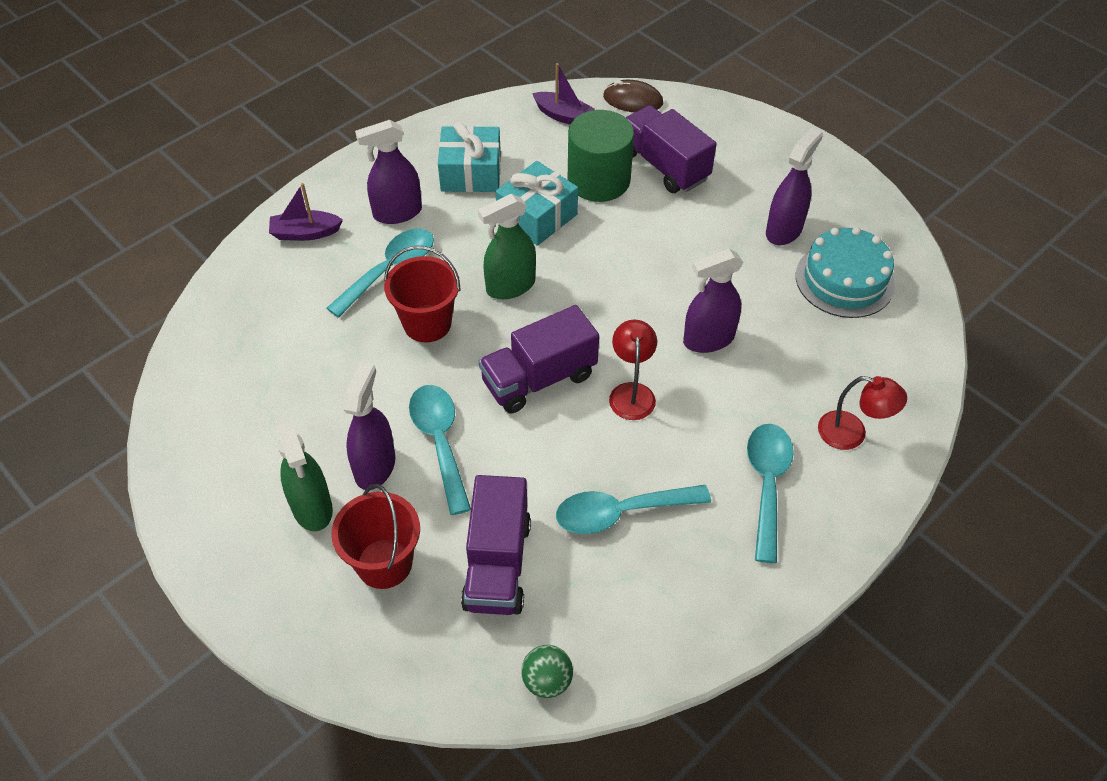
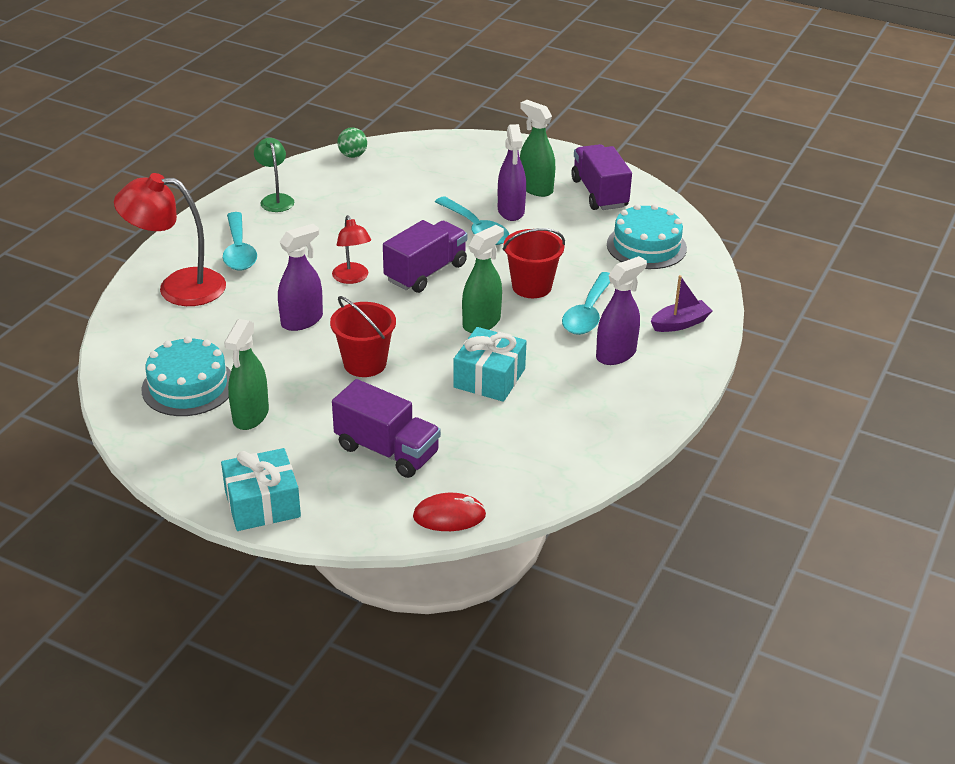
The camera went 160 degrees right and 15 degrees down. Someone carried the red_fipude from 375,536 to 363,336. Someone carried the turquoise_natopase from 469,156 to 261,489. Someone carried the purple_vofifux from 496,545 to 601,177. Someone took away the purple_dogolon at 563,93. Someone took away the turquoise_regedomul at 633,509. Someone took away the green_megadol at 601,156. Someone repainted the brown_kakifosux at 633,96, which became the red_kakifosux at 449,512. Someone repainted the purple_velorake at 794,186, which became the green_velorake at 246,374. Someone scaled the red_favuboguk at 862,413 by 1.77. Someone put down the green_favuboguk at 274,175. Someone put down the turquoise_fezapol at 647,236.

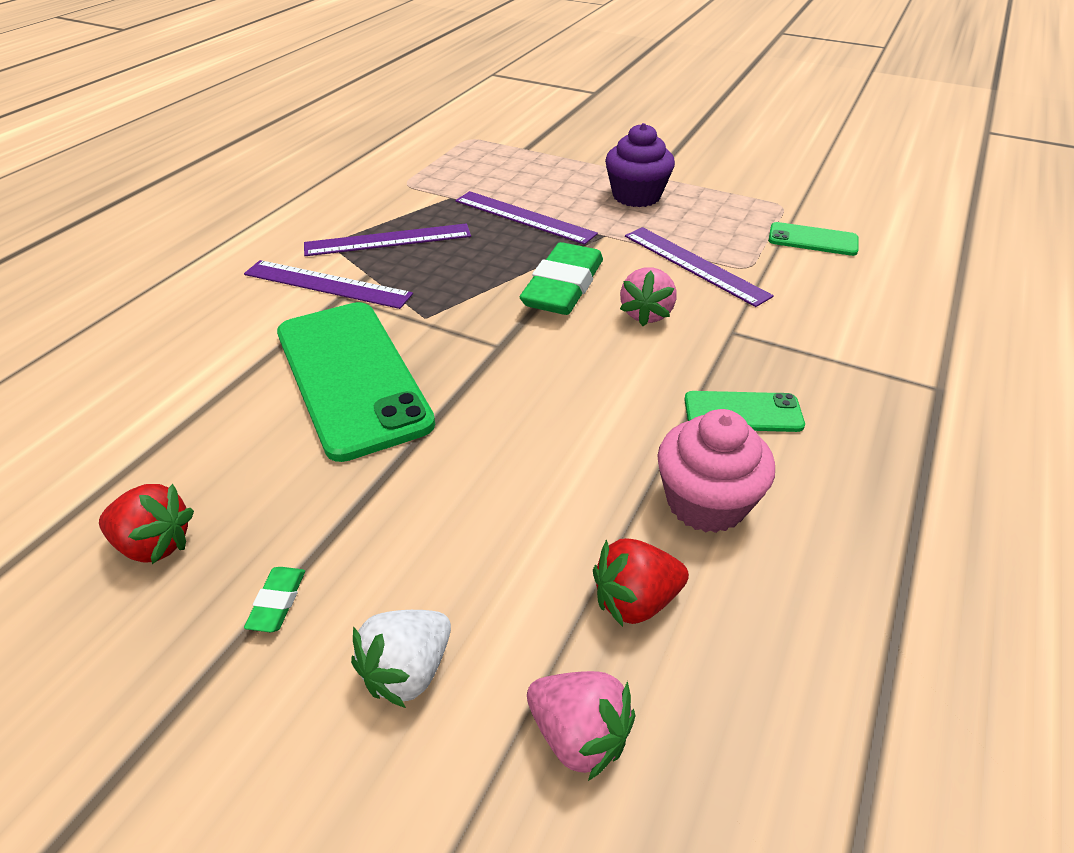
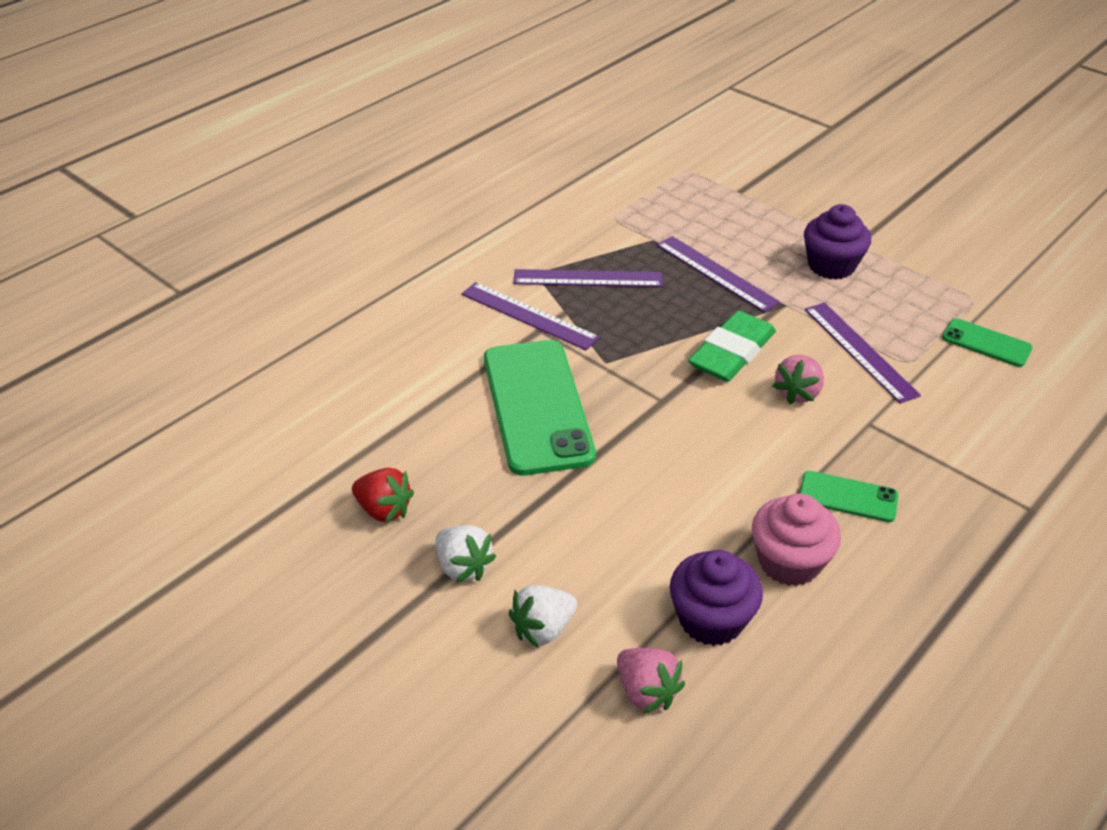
The camera went 15 degrees right and 0 degrees up. Someone swapped the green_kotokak at 274,600 for the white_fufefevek at 466,554. Someone swapped the red_fufefevek at 641,582 for the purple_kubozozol at 716,598.

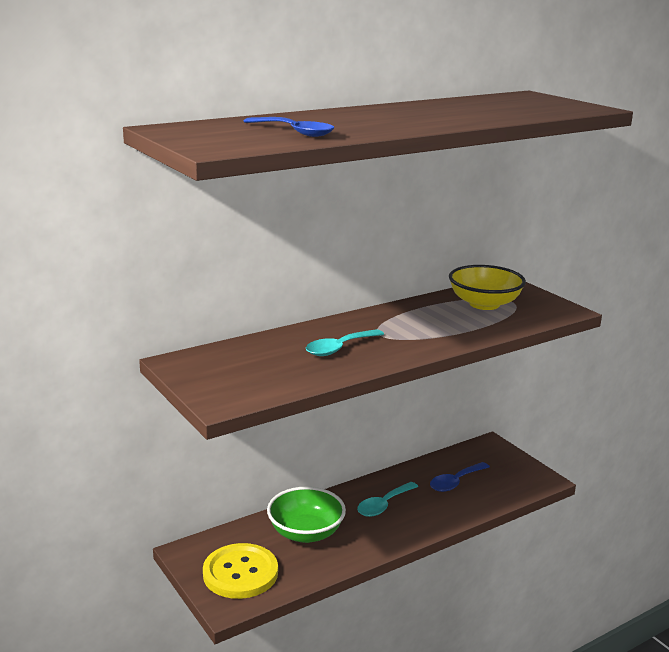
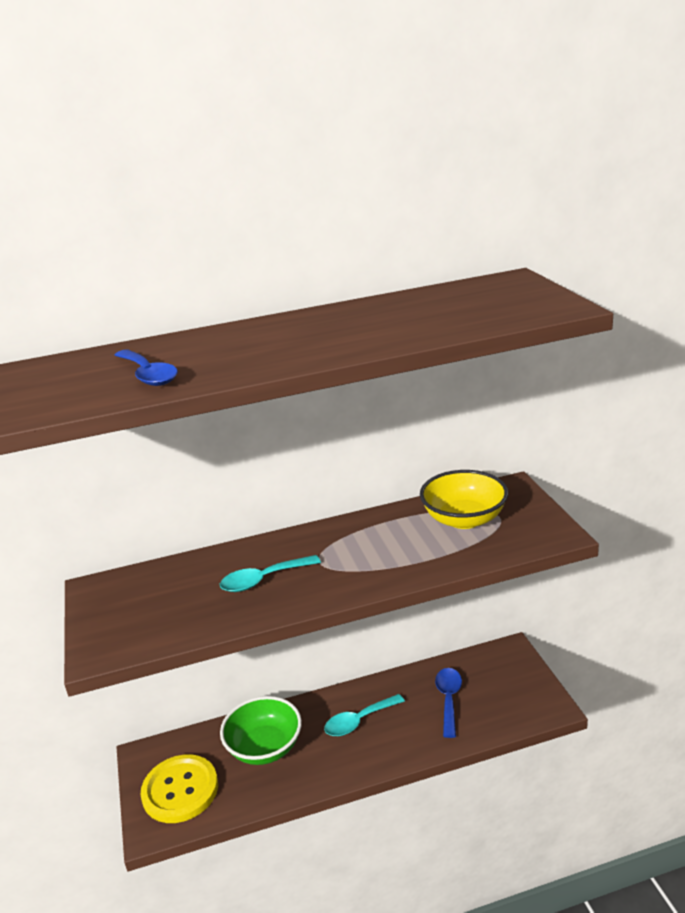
The camera went 20 degrees right and 5 degrees up. Someone rotated the blue_regedomul at 460,477 by 120 degrees clockwise.

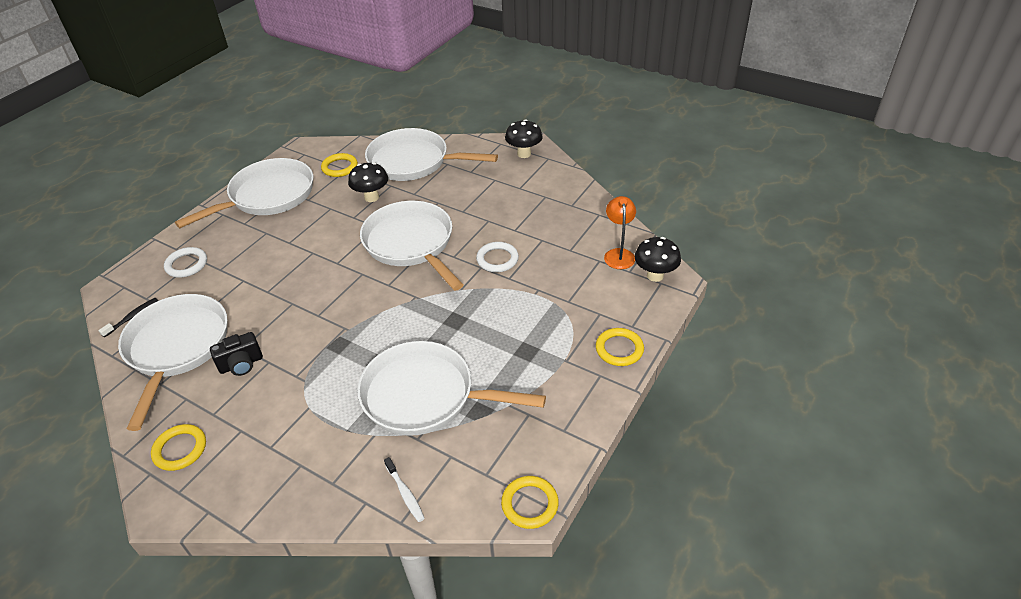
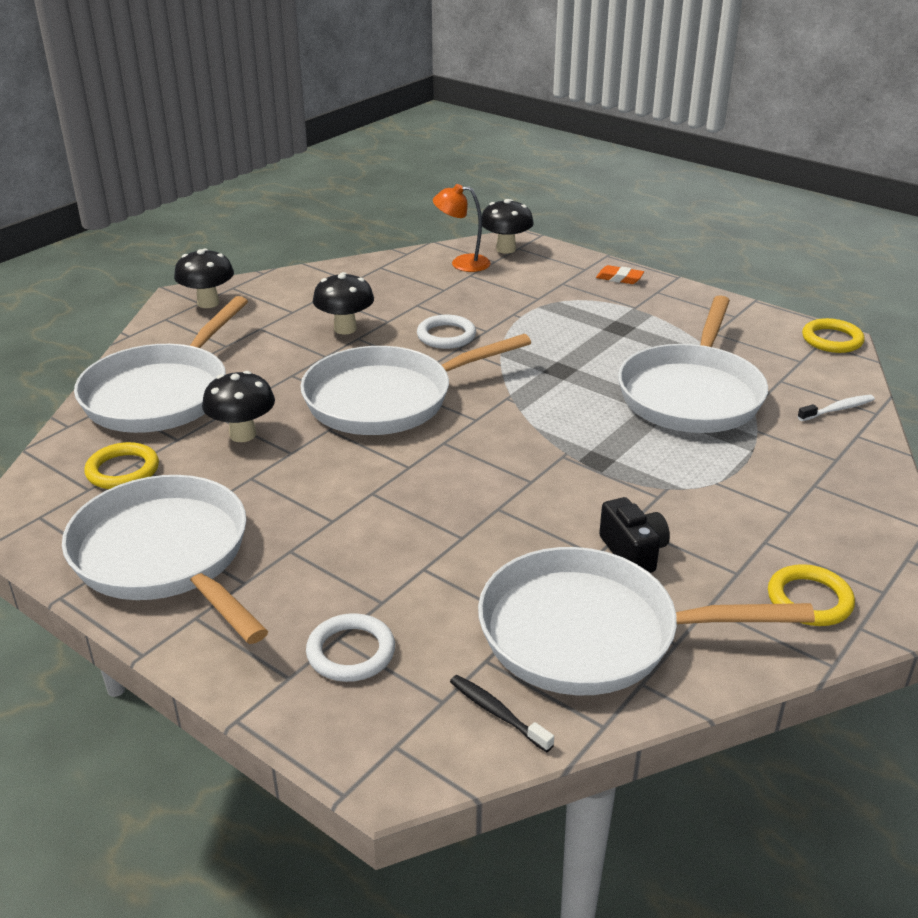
The camera went 85 degrees left and 10 degrees down. Someone swapped the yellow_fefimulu at 620,347 for the orange_kotokak at 620,274. Someone put down the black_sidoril at 343,303.

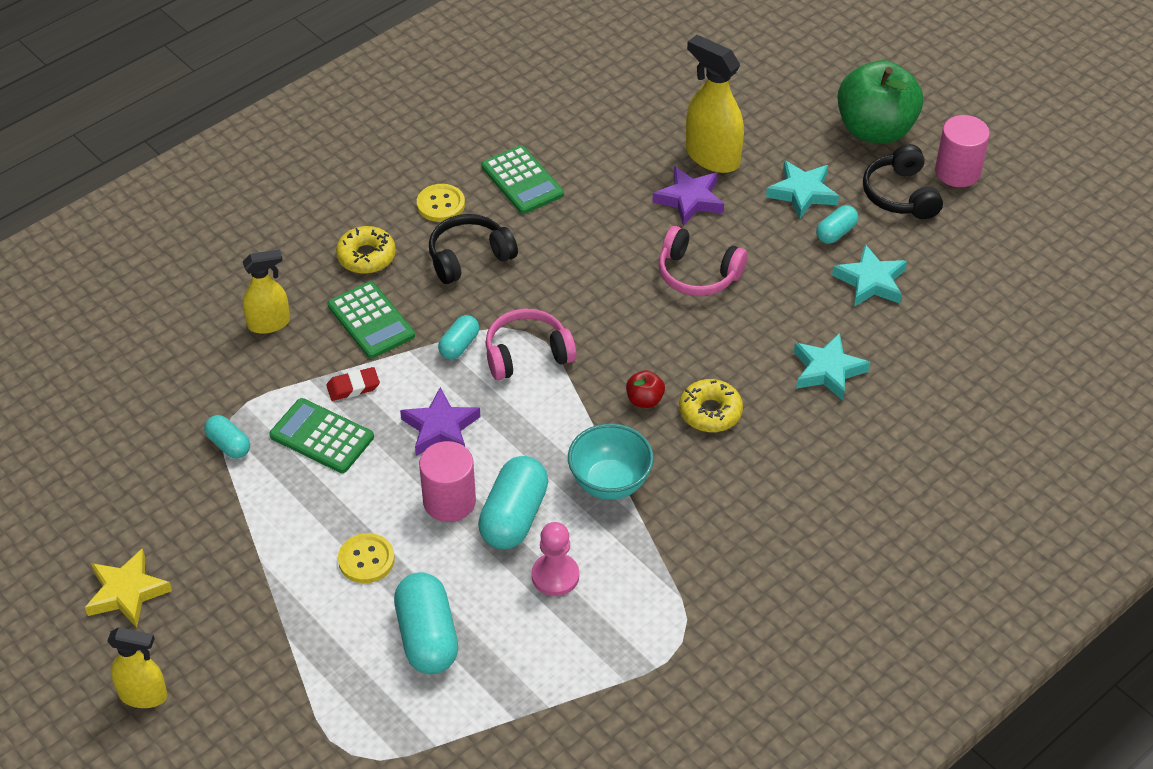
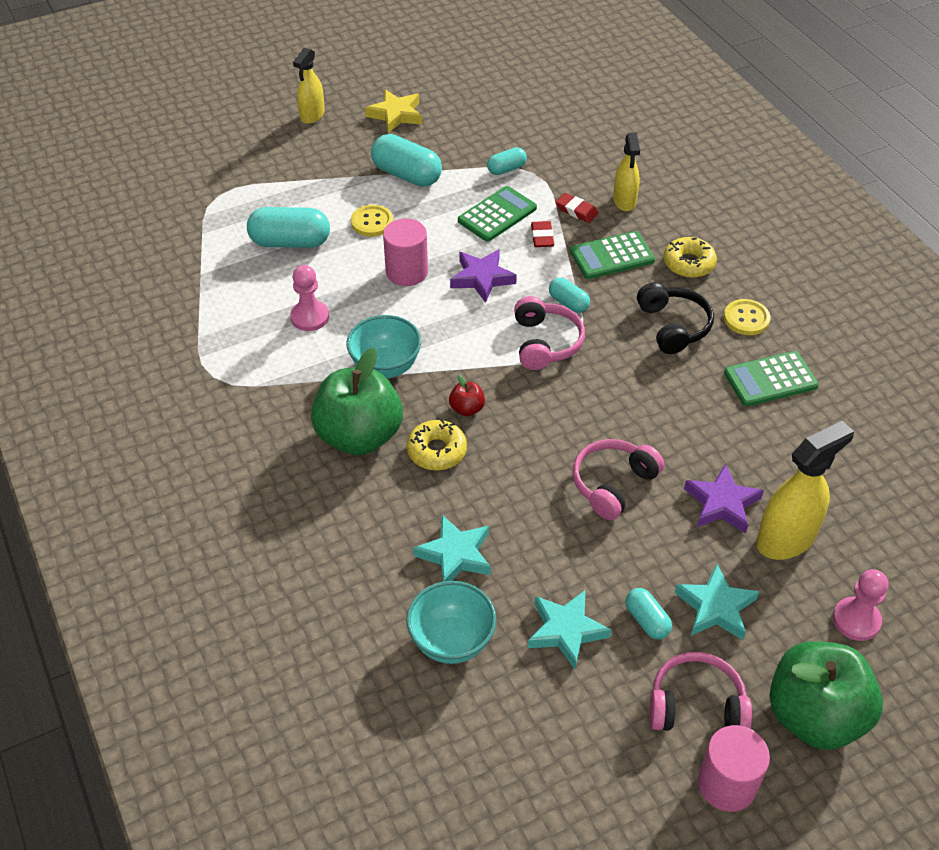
The camera went 105 degrees right and 0 degrees up. Someone carried the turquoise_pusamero from 513,502 to 406,160. Someone repainted the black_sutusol at 903,181, which became the pink_sutusol at 700,691. Someone put down the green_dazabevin at 357,401. Someone put down the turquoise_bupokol at 451,622. Someone put down the red_kotokak at 577,208. Someone put down the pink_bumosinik at 861,605.

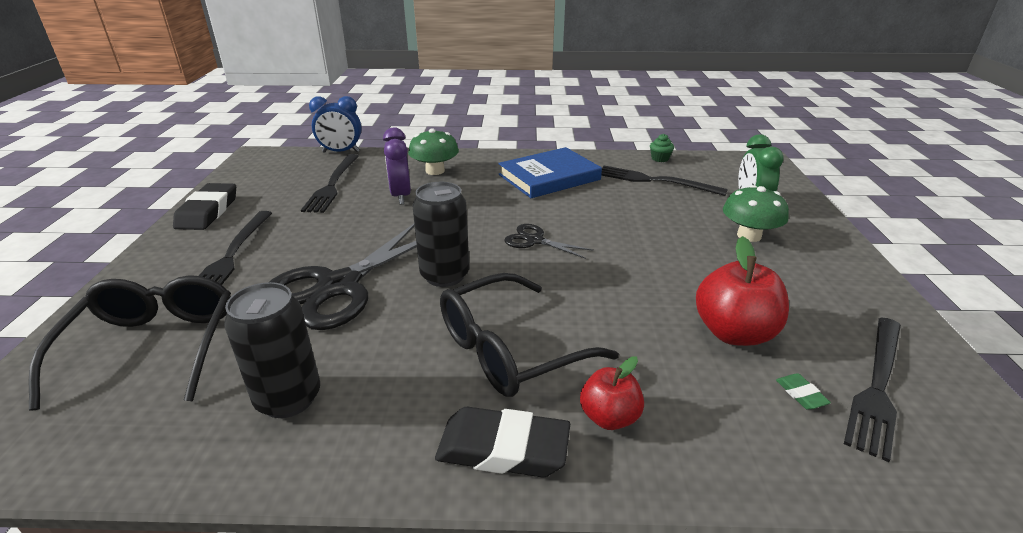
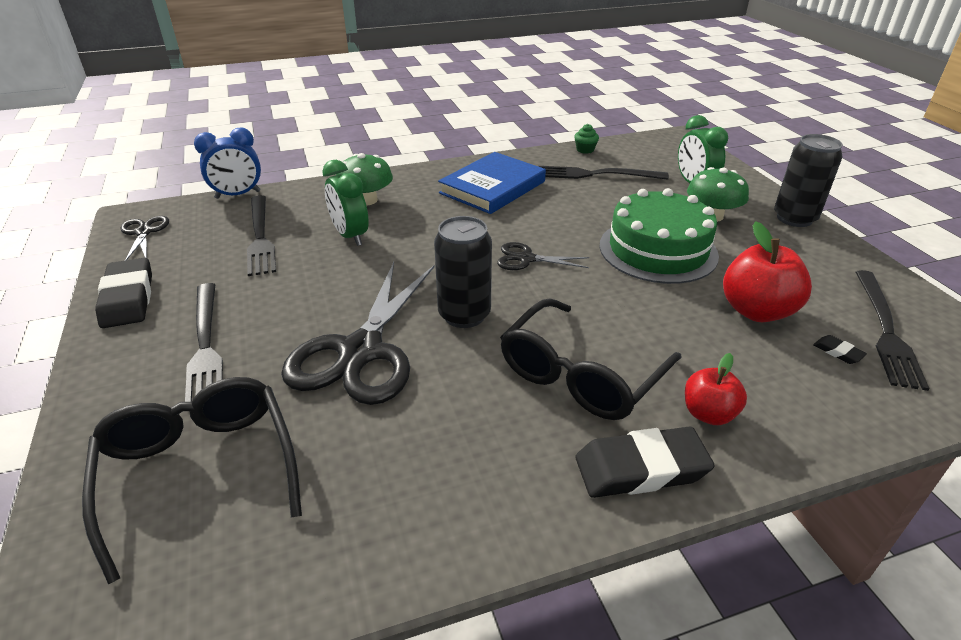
The camera went 20 degrees left and 5 degrees up. Someone carried the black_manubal from 272,350 to 808,180. Someone repainted the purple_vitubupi at 397,166, which became the green_vitubupi at 345,203. Someone repainted the green_kotokak at 803,391, which became the black_kotokak at 840,349. Someone put down the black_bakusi at 144,238. Someone put down the green_fezapol at 659,236.

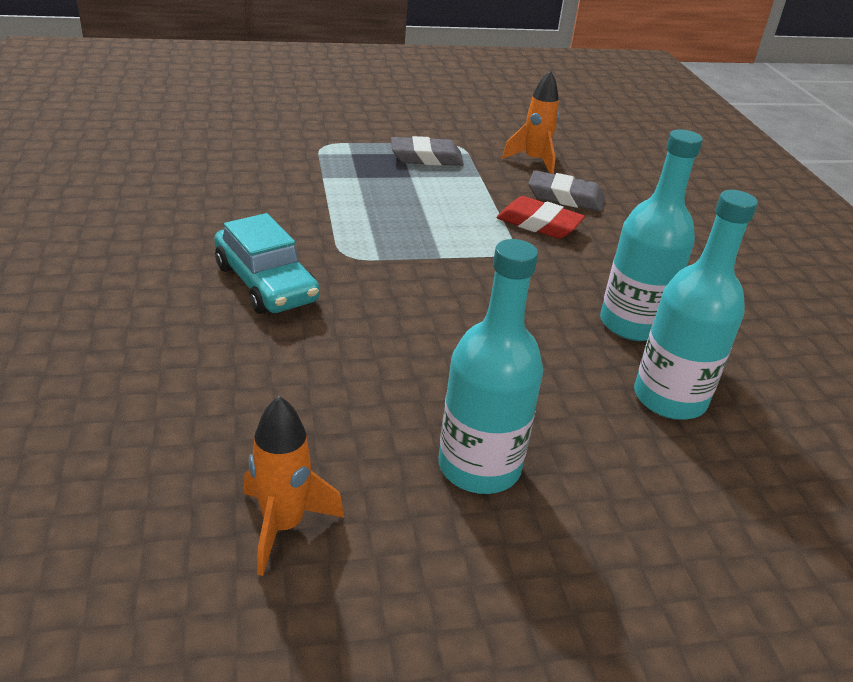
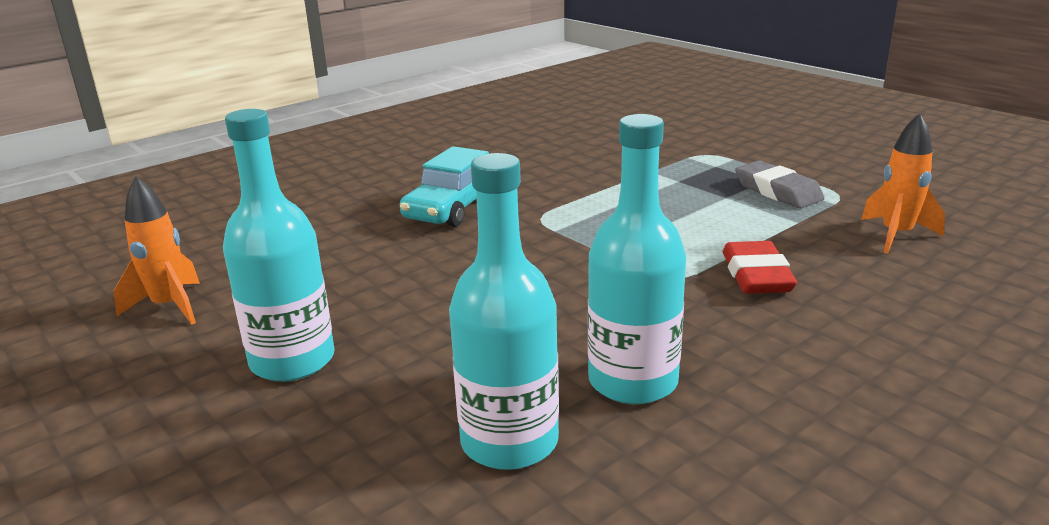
The camera went 65 degrees right and 10 degrees down. Someone took away the grey_kotokak at 566,190.

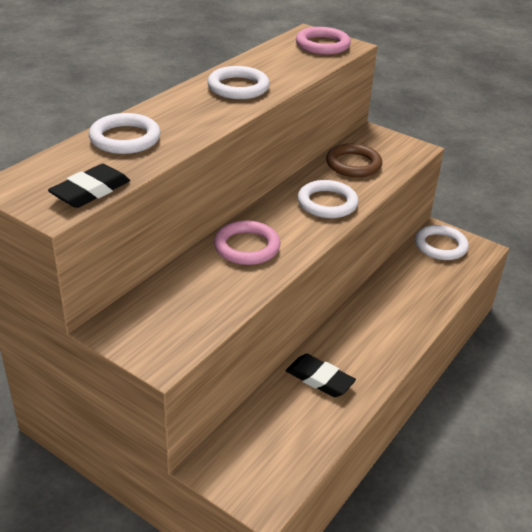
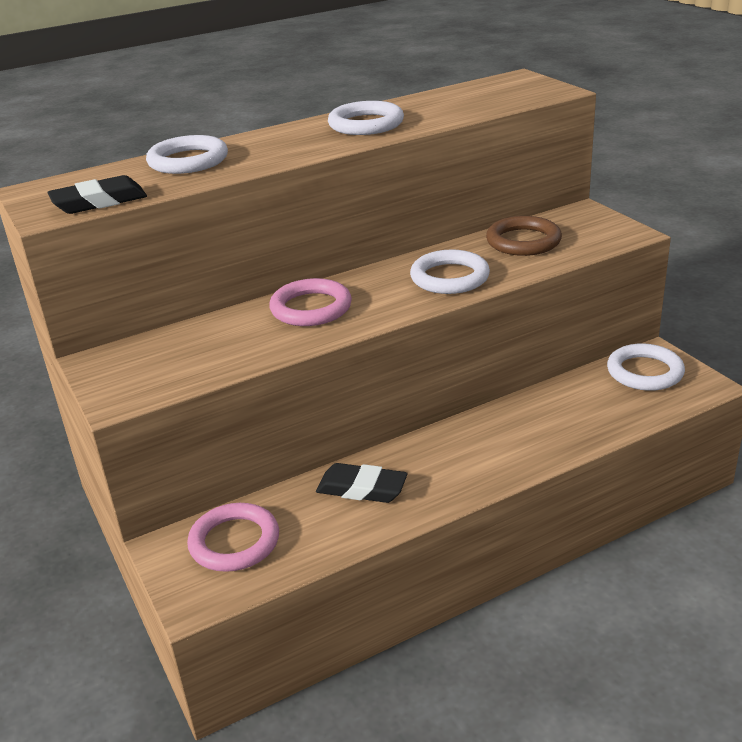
The camera went 30 degrees right and 5 degrees down. Someone rotated the black_kotokak at 321,375 by 45 degrees counterclockwise. Someone carried the pink_fefimulu from 323,41 to 233,537.

